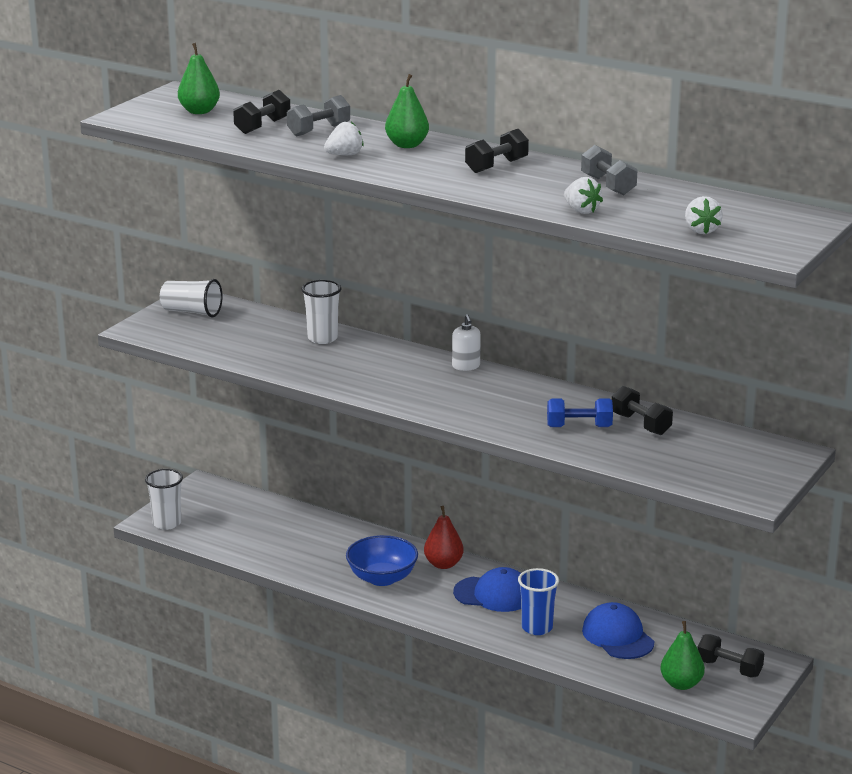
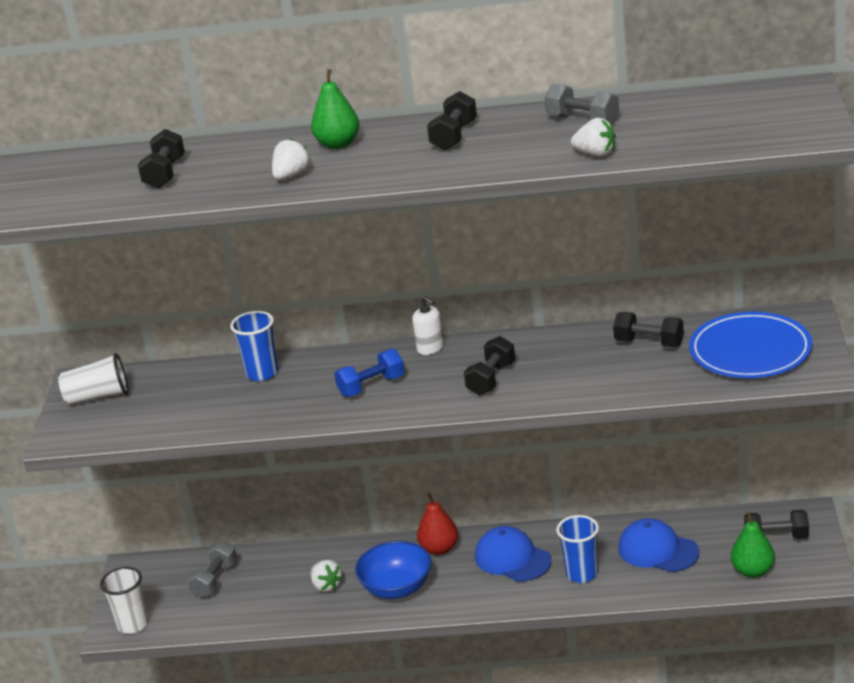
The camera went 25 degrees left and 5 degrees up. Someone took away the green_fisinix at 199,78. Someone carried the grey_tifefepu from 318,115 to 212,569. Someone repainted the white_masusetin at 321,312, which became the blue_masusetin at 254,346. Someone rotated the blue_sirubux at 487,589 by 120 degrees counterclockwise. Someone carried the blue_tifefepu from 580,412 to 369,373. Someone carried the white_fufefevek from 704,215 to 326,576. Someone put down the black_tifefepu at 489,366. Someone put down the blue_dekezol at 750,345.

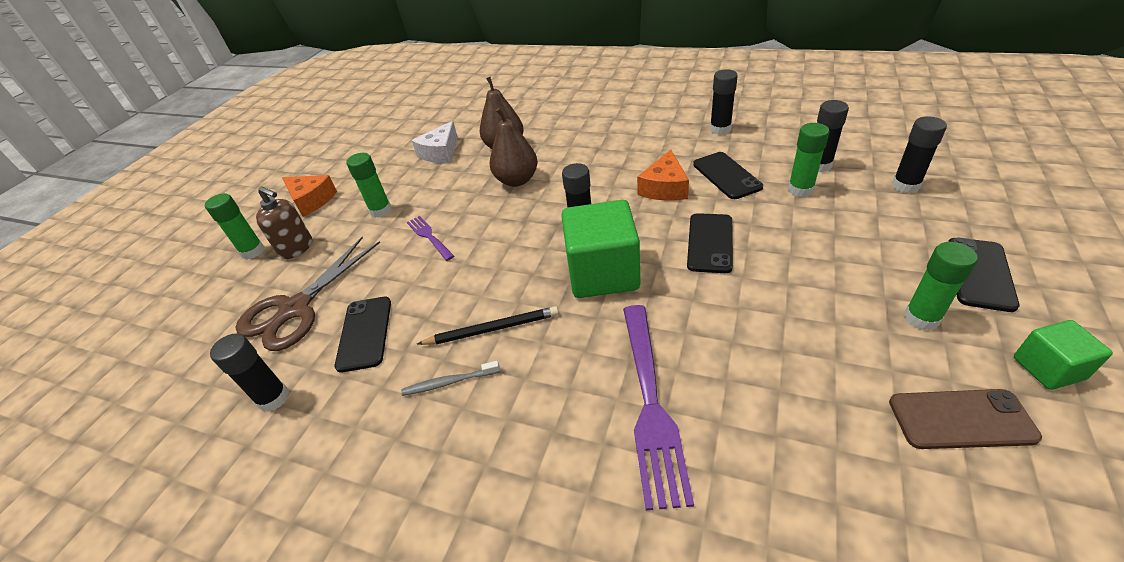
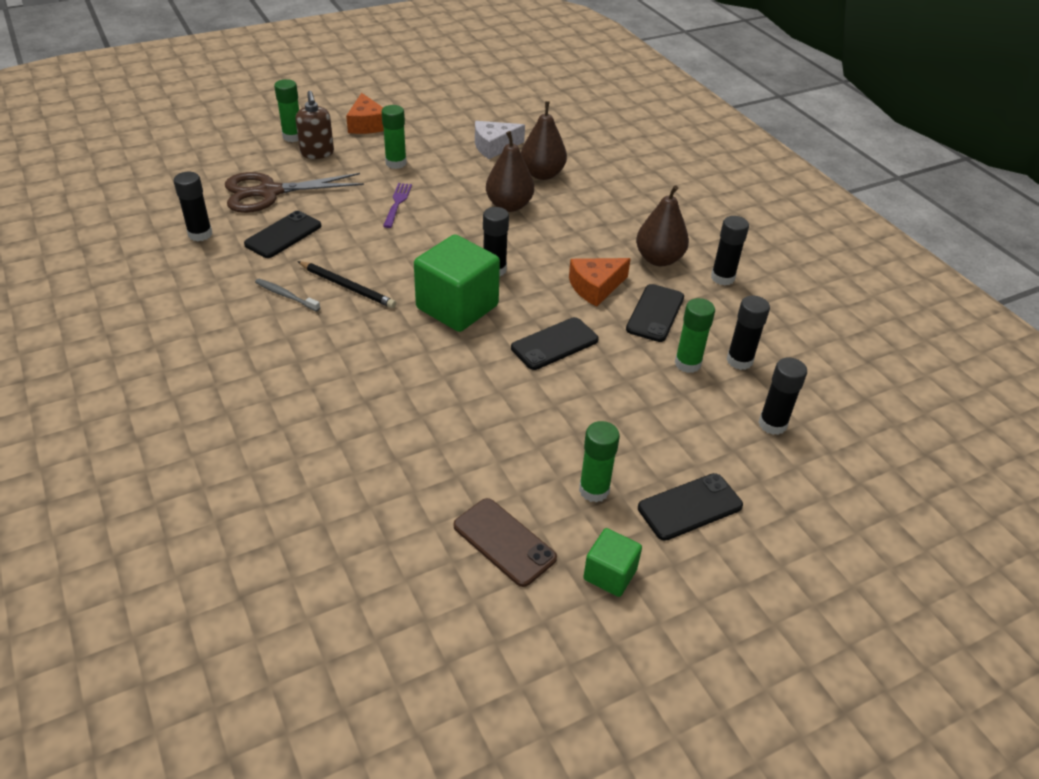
The camera went 35 degrees right and 0 degrees up. Someone took away the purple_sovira at 658,407. Someone put down the brown_fisinix at 662,225.

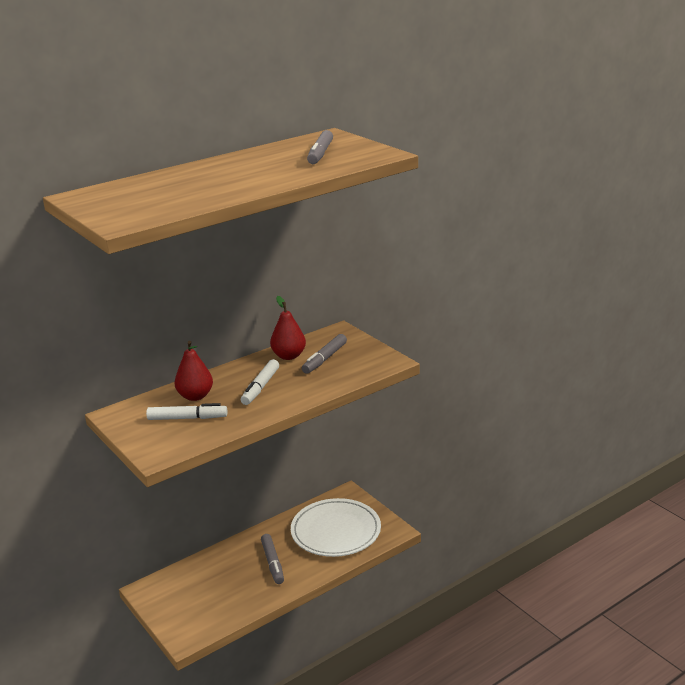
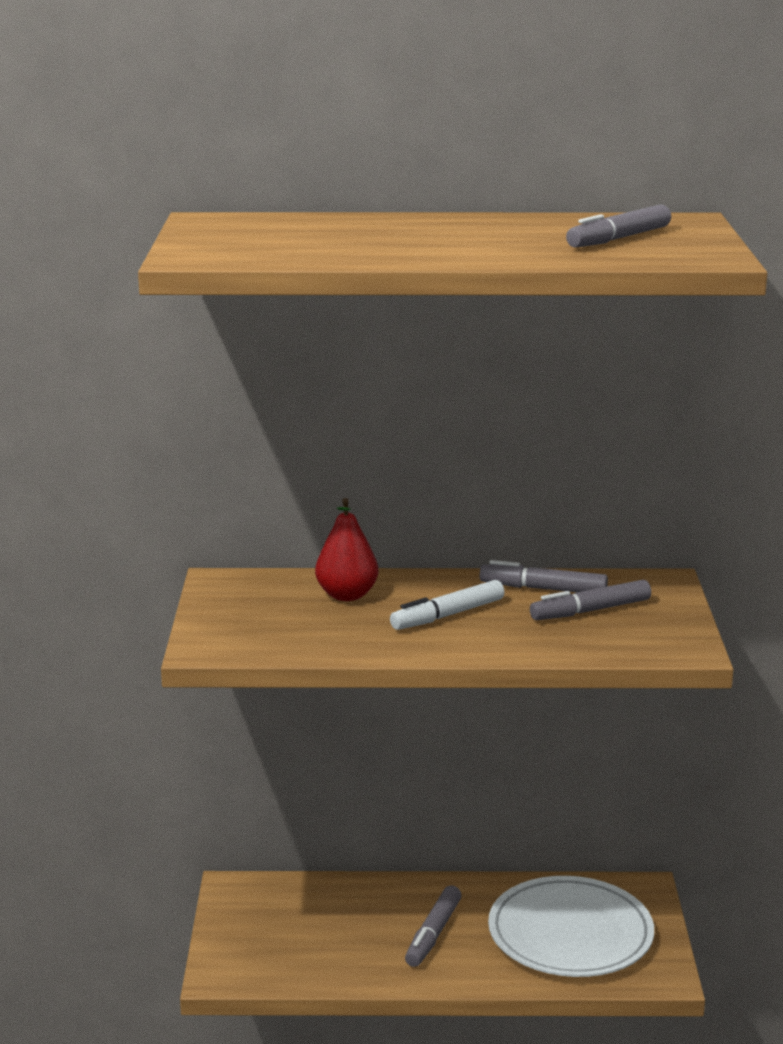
The camera went 35 degrees right and 5 degrees down. Someone took away the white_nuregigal at 186,411. Someone swapped the red_fisinix at 288,328 for the grey_nuregigal at 544,576.

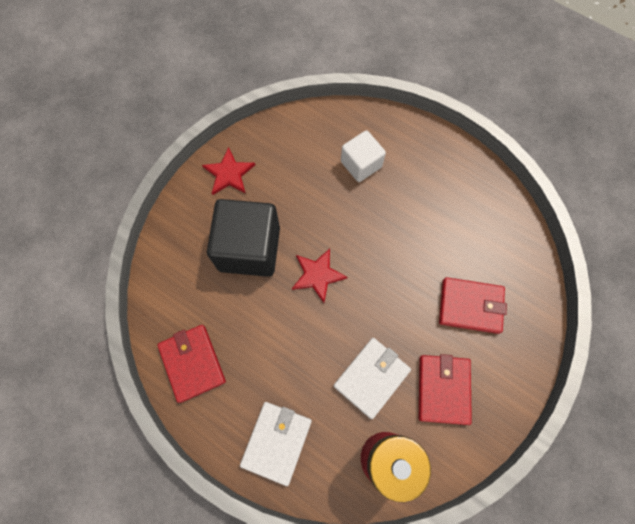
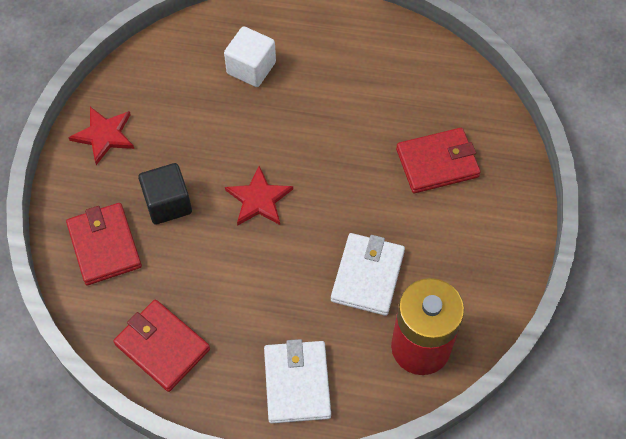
The camera went 25 degrees left and 10 degrees down. Someone scaled the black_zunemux at 243,238 by 0.58. Someone carried the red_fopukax from 445,389 to 104,244.

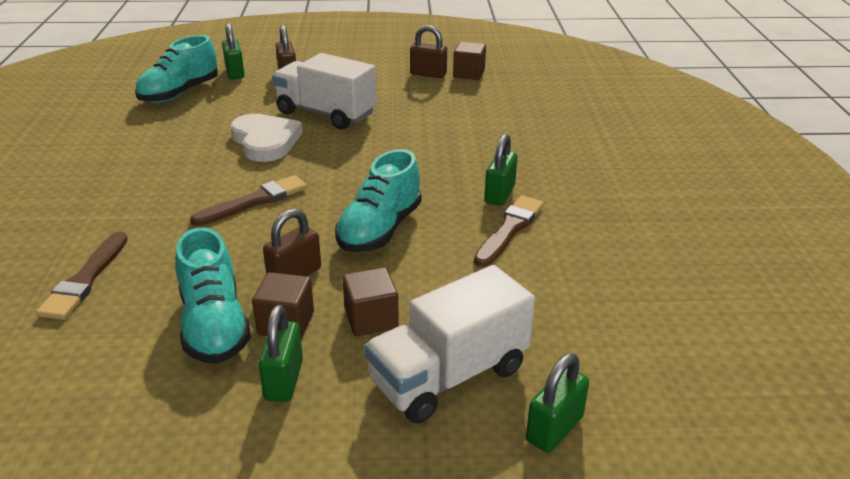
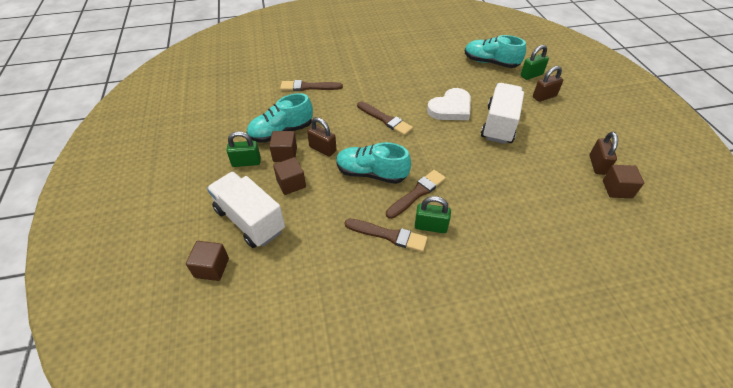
The camera went 80 degrees right and 15 degrees up. Someone swapped the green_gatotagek at 557,403 for the brown_zunemux at 207,261. Someone put down the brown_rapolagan at 416,194.

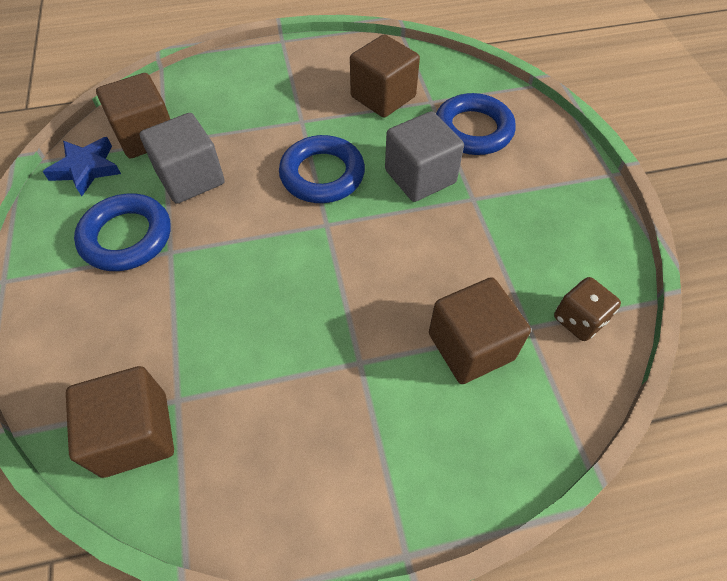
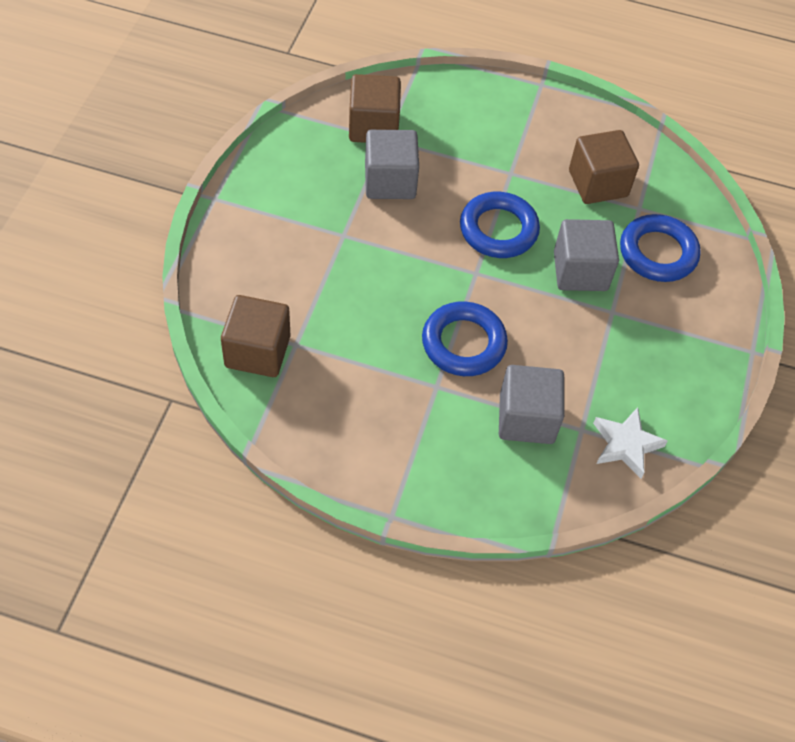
The camera went 25 degrees right and 0 degrees up. Someone took away the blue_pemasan at 82,166. Someone carried the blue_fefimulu from 122,232 to 465,338. Someone repainted the brown_zunemux at 480,330, which became the grey_zunemux at 531,404. Someone swapped the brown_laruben at 587,309 for the white_pemasan at 630,442.

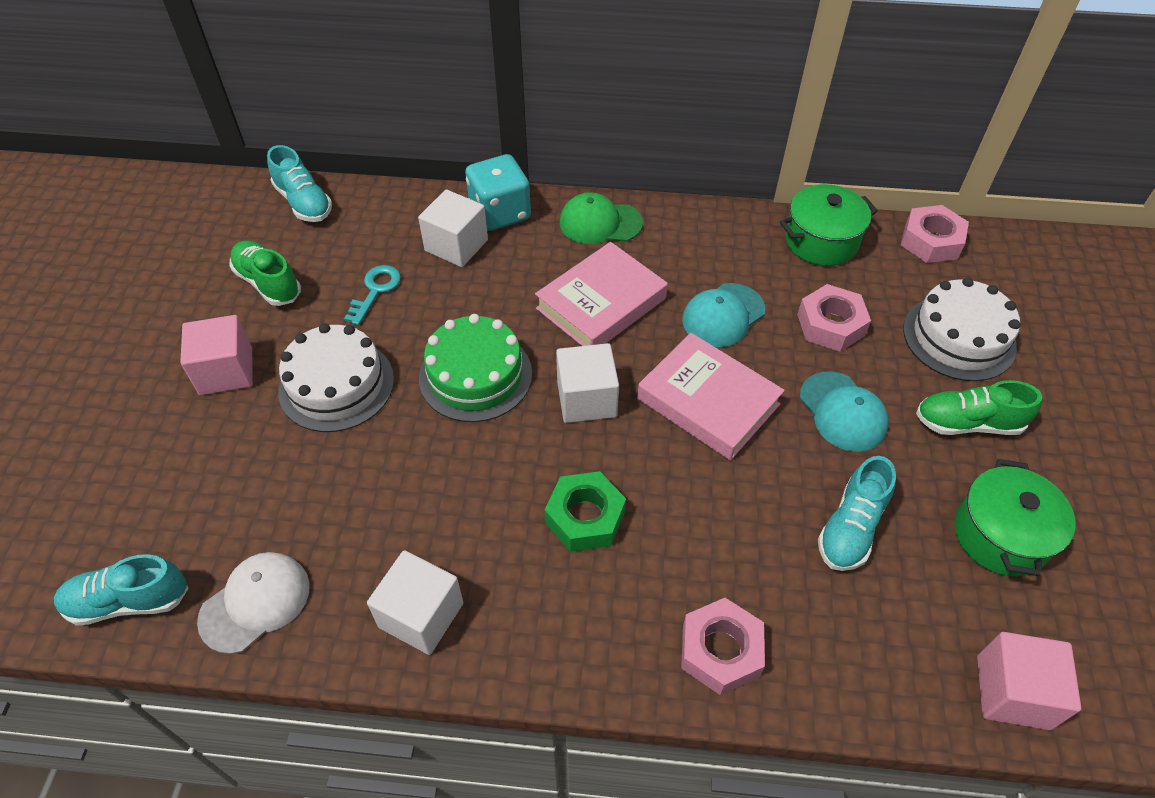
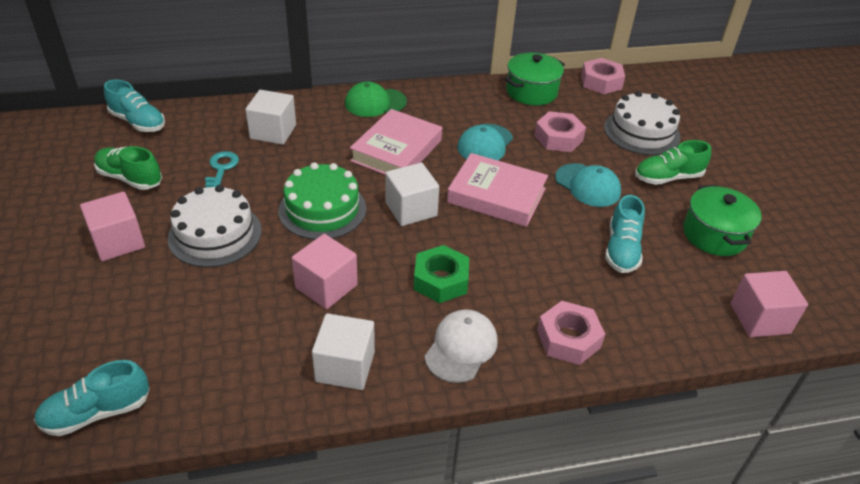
The camera went 20 degrees left and 10 degrees down. Someone carried the white_sirubux from 253,603 to 461,346. Someone took away the turquoise_laruben at 498,192. Someone put down the pink_zunemux at 325,271.

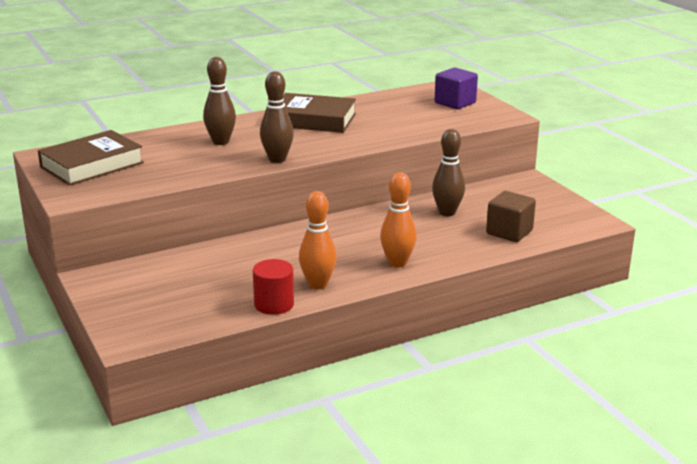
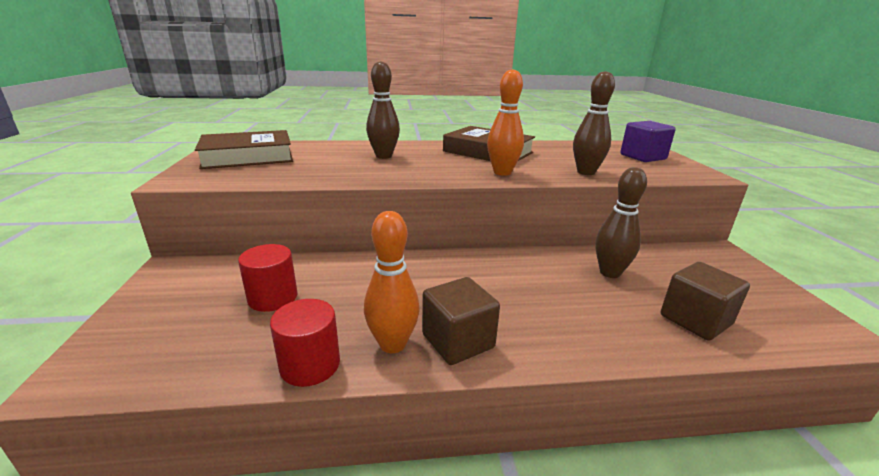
The camera went 20 degrees right and 0 degrees up. Someone carried the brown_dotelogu from 277,117 to 594,123. Someone carried the orange_dotelogu from 398,220 to 505,122. Someone put down the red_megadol at 267,278. Someone put down the brown_zunemux at 461,321.

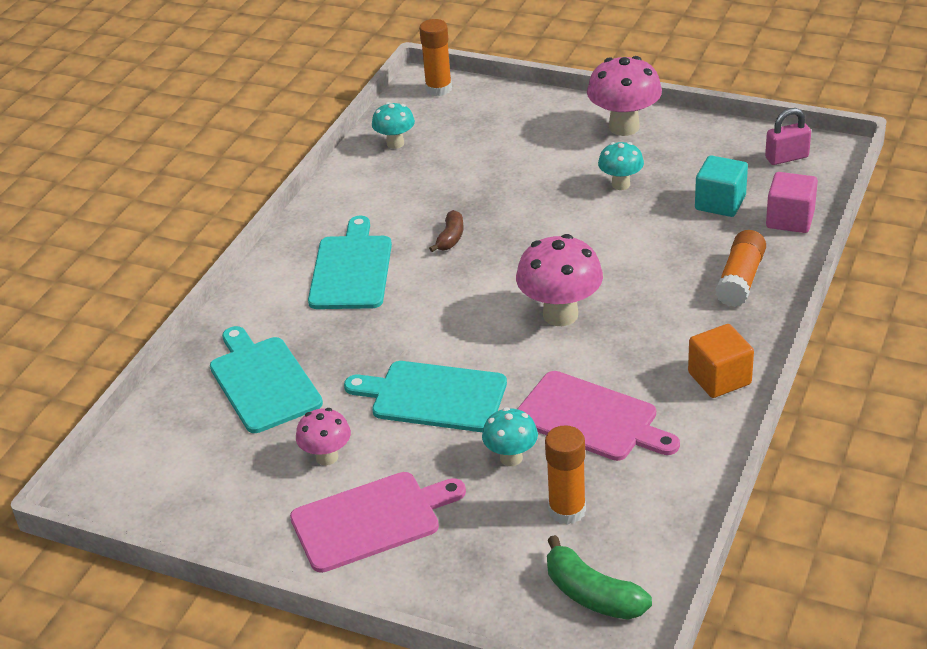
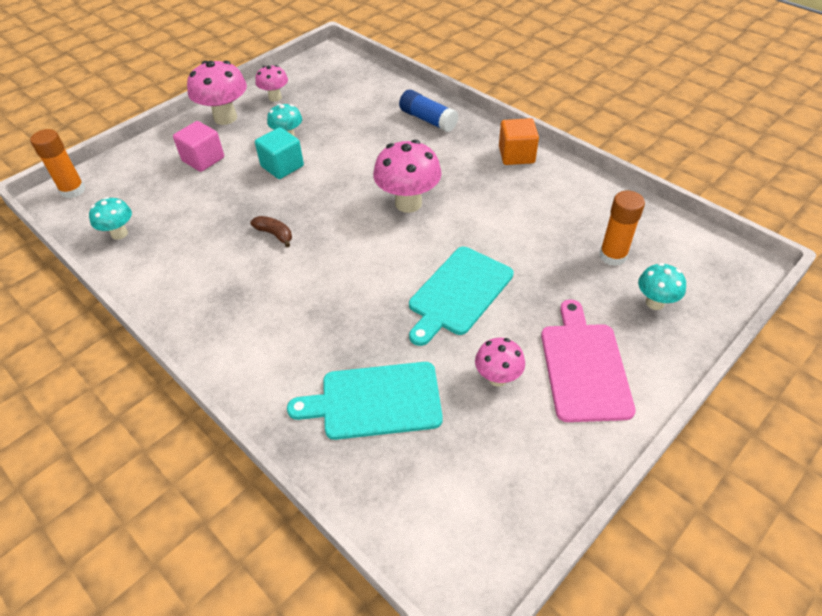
The camera went 70 degrees left and 10 degrees up. Someone took away the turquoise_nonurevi at 350,262. Someone carried the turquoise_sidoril from 510,436 to 662,286. Someone took away the pink_nonurevi at 599,416. Someone took away the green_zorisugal at 599,577. Someone carried the turquoise_zunemux from 721,186 to 279,153. Someone repainted the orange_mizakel at 740,268, which became the blue_mizakel at 428,111. Someone took away the pink_gatotagek at 788,136. Someone carried the pink_zunemux from 792,202 to 198,146. Someone put down the pink_sidoril at 271,83.

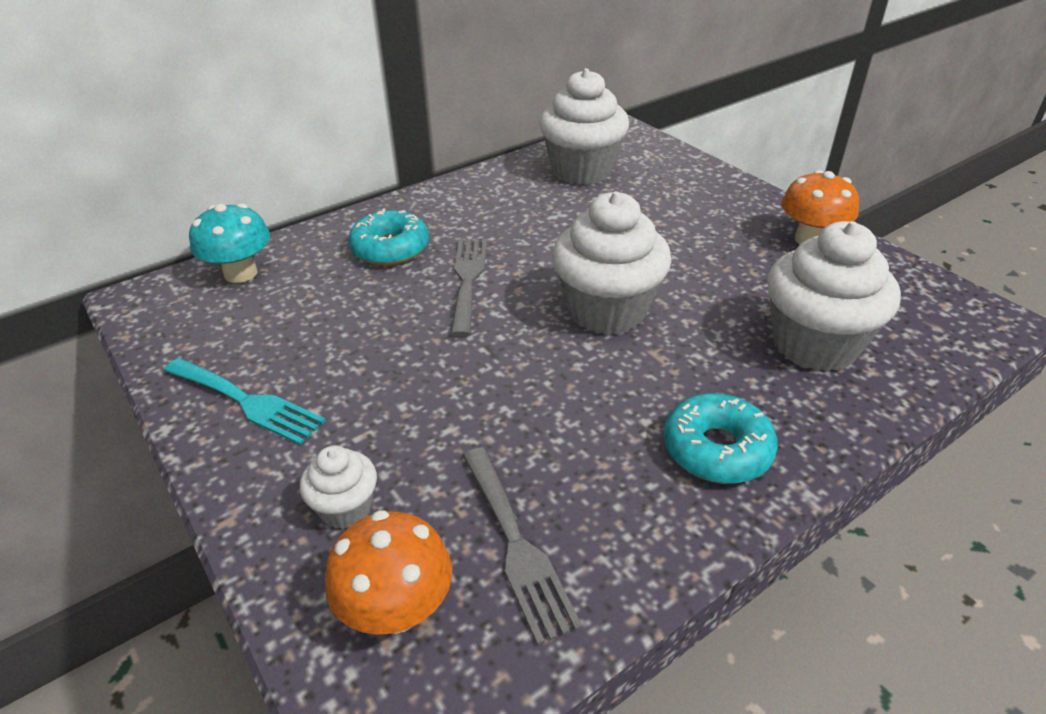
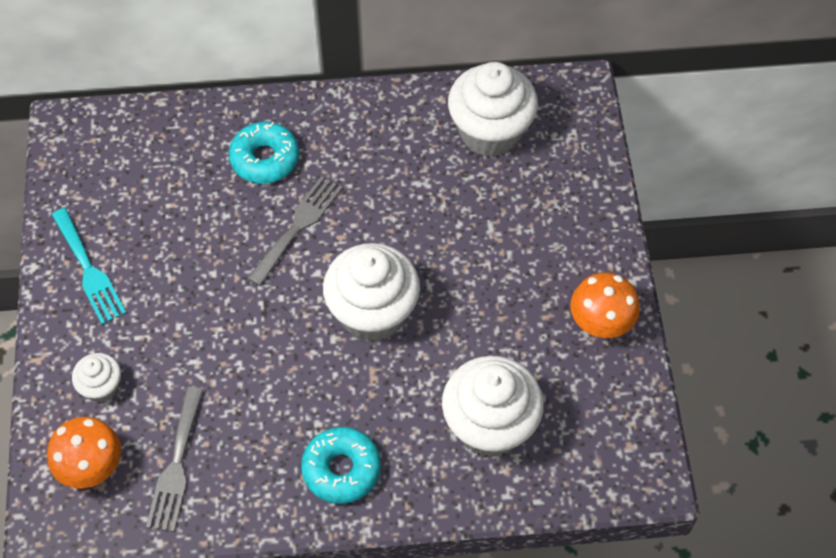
The camera went 30 degrees right and 20 degrees up. Someone took away the turquoise_sidoril at 229,243.

